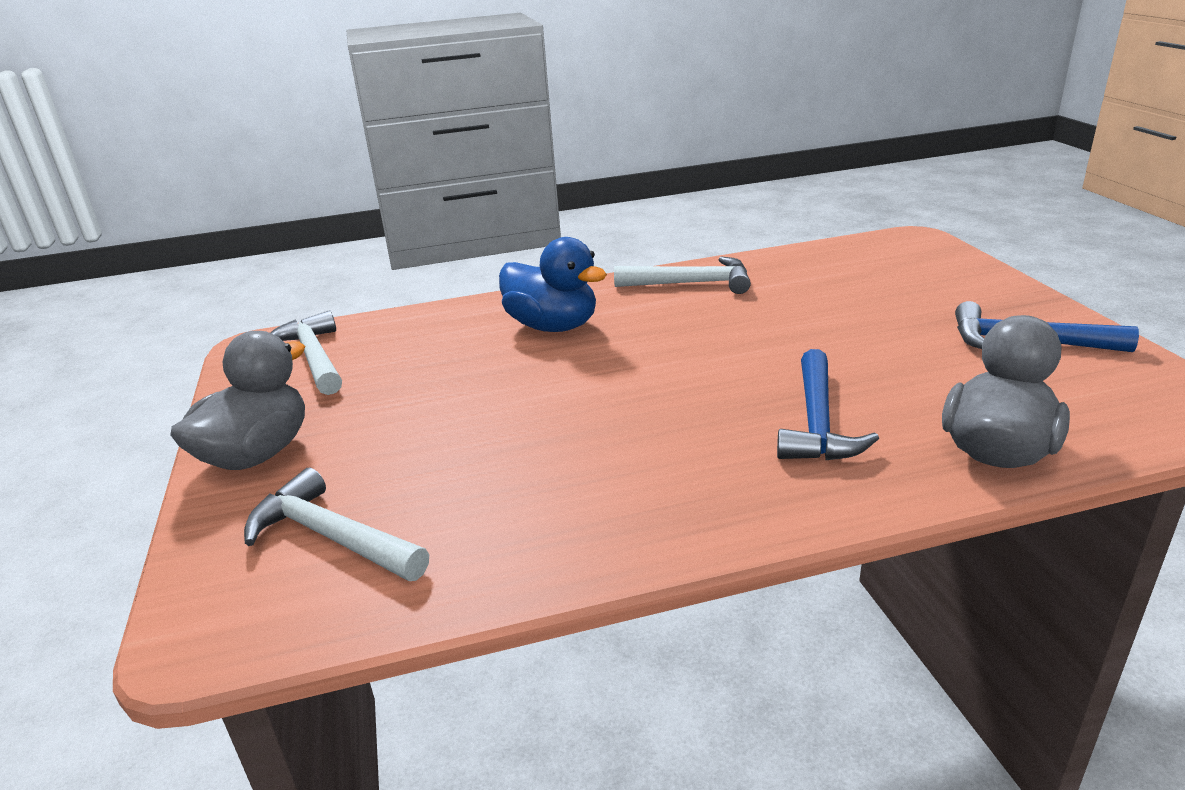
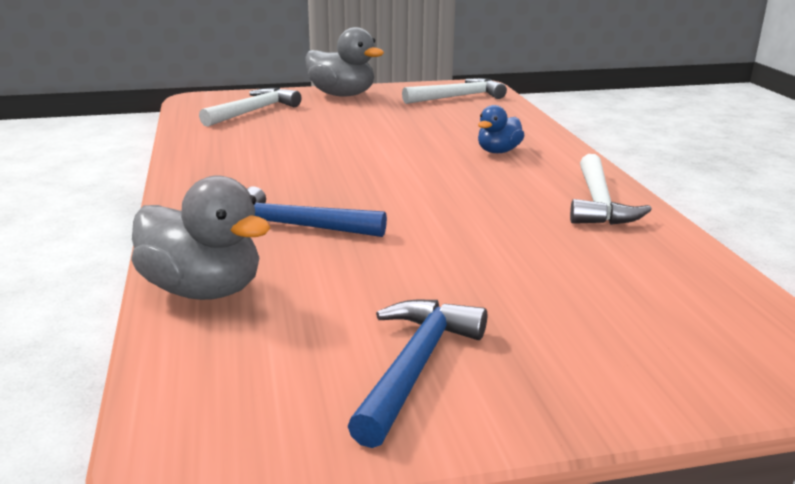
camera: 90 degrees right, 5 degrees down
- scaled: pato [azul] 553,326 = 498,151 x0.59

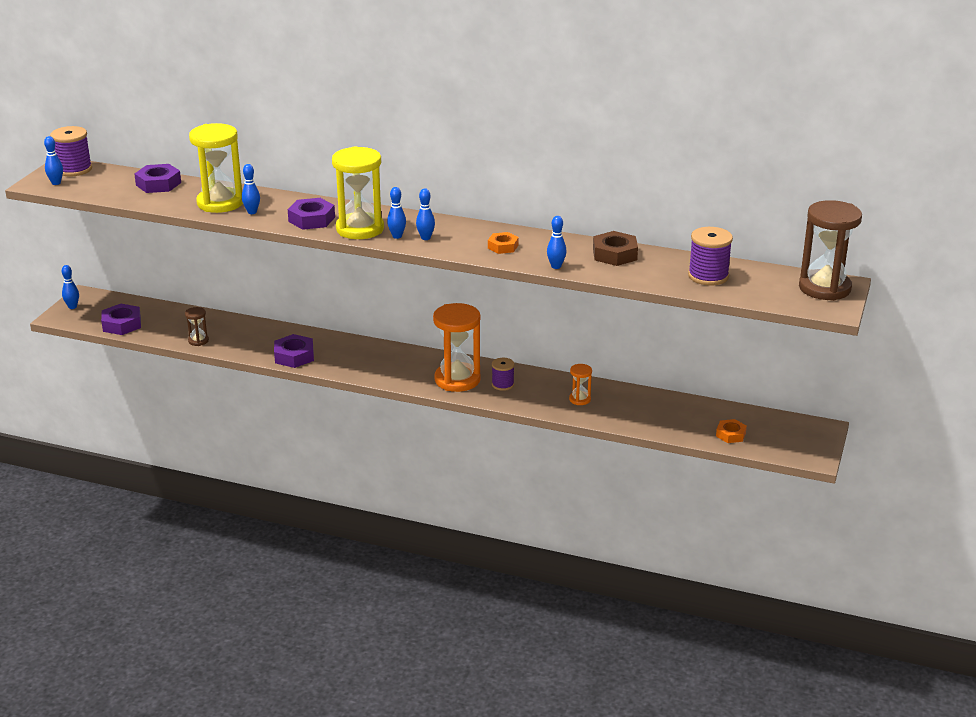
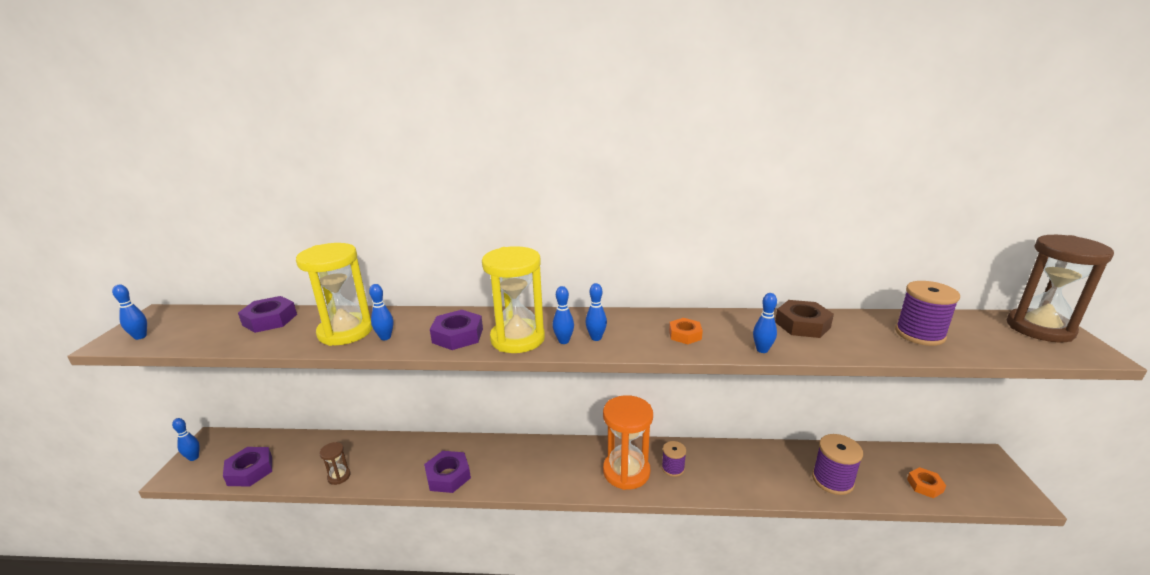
camera: 15 degrees left, 5 degrees down
- shifted: carrete [morado] 74,169 to 832,480
- gone: reloj de arena [naranja] 580,399

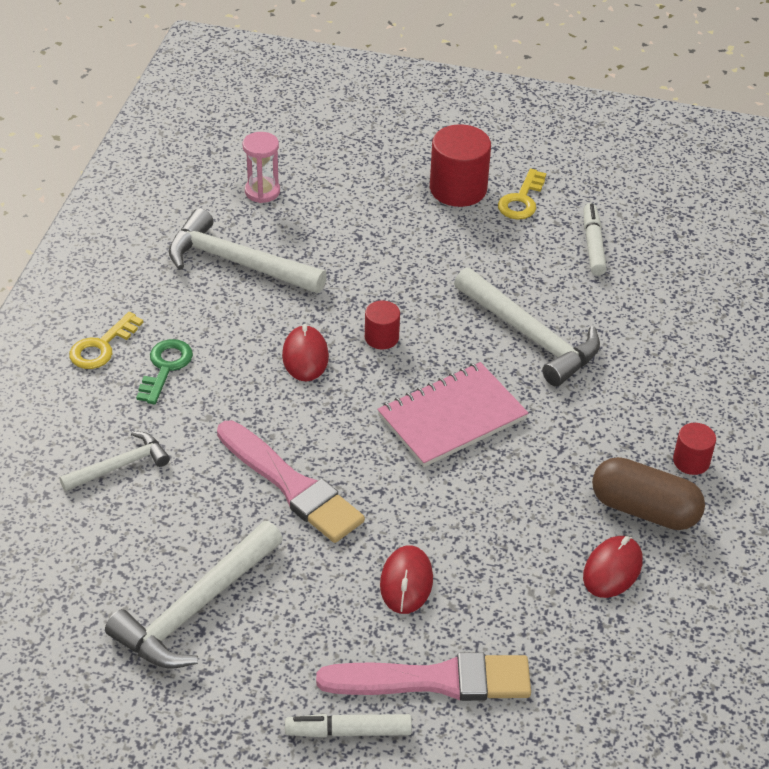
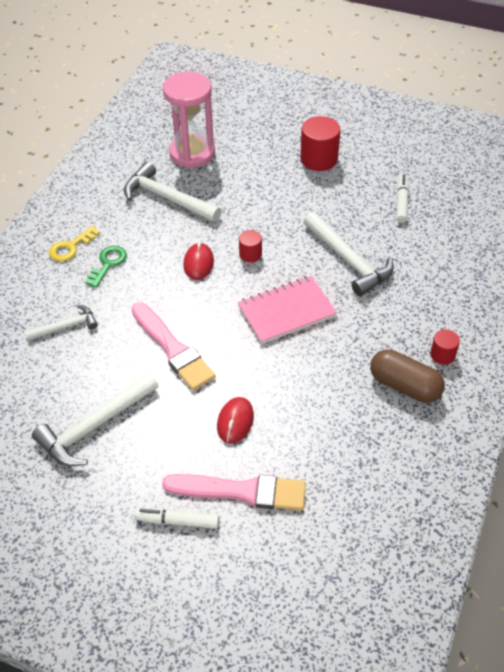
camera: 10 degrees right, 5 degrees up
- scaled: reloj de arena [rosa] 262,191 = 192,153 x2.00
- gone: llave [amarillo] 521,200
- gone: ratón [rojo] 612,569

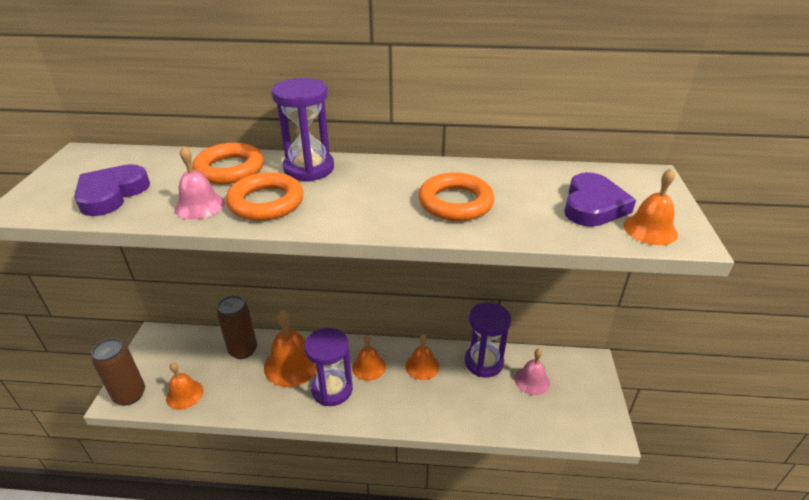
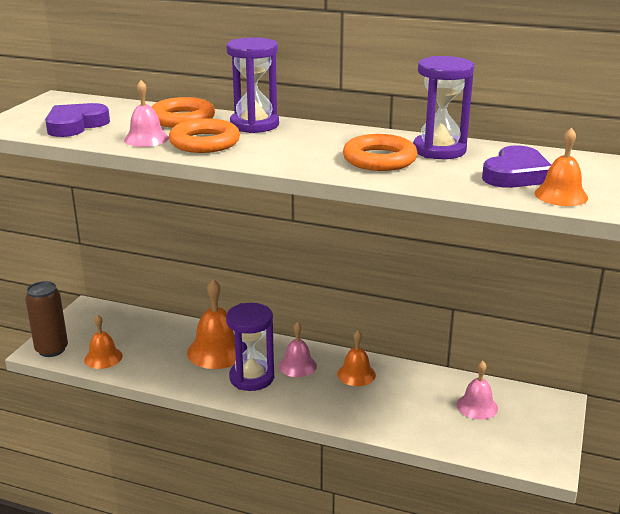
camera: 15 degrees right, 10 degrees down
- gone: lata [marrón] 243,350
- shifted: reloj de arena [morado] 484,362 to 439,150
- repainted: campana [naranja] 368,367 to campana [rosa] 297,365

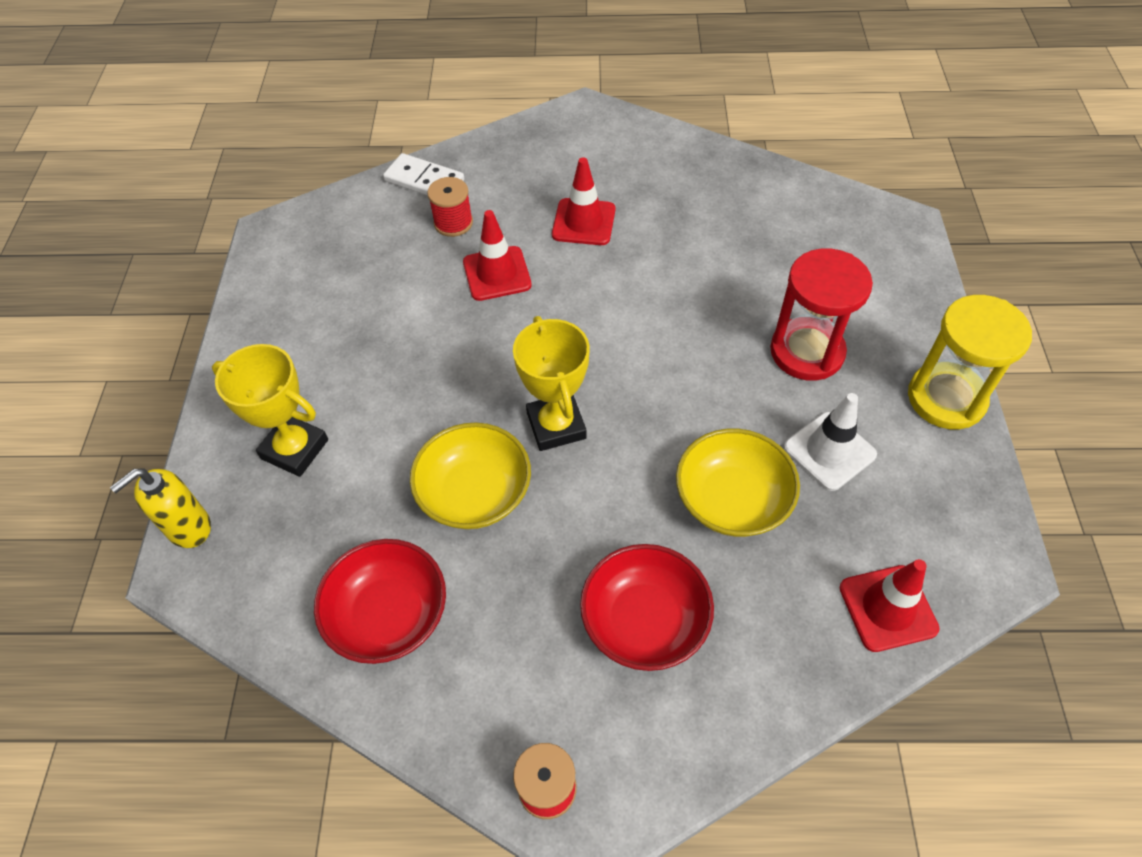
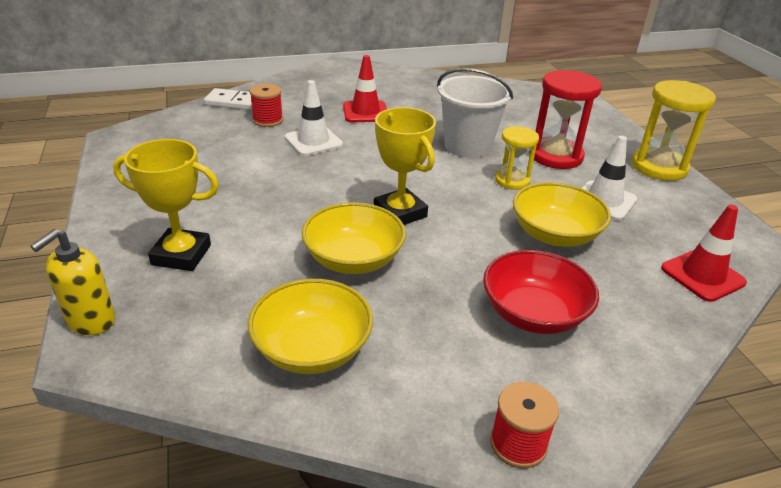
camera: 20 degrees left, 20 degrees down
- repainted: cono de tráfico [rojo] 497,274 to cono de tráfico [blanco] 313,141
- repainted: cuenco [rojo] 388,615 to cuenco [amarillo] 312,349
- new: balde [blanco] 467,146
- new: reloj de arena [amarillo] 512,180

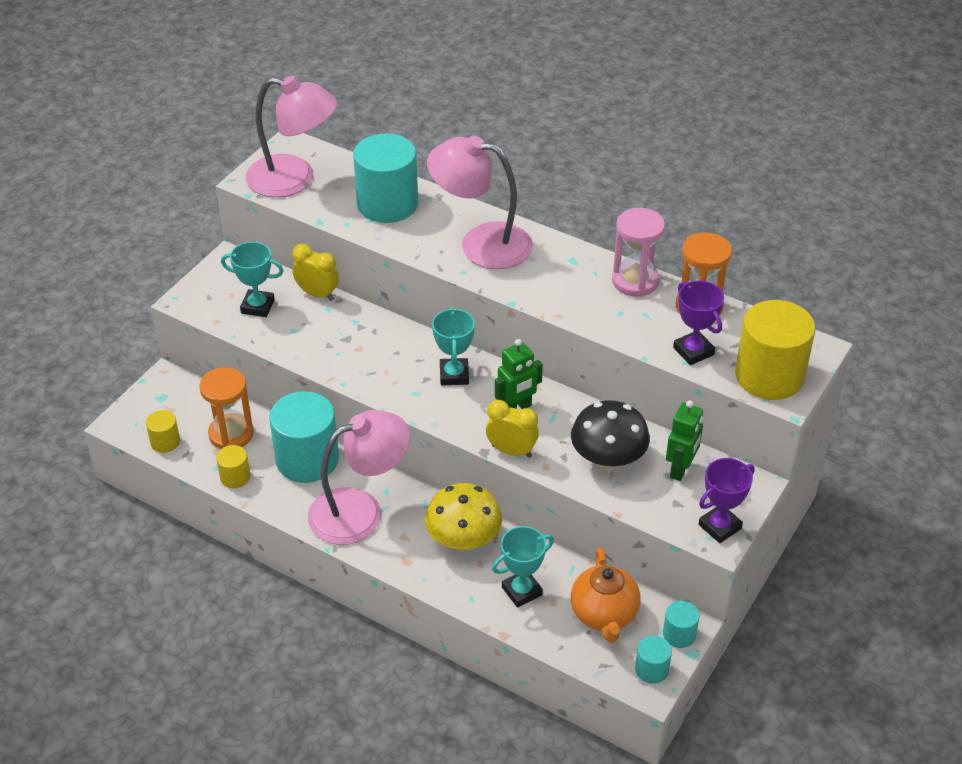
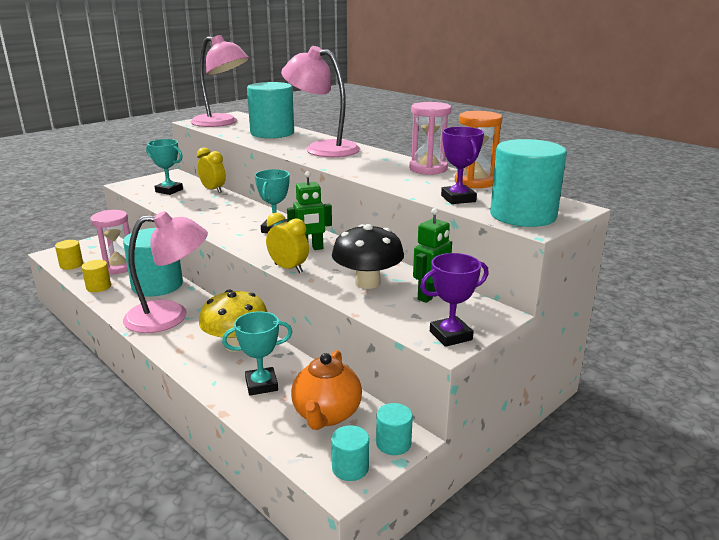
camera: 15 degrees right, 20 degrees down
- repainted: cilindro [amarillo] 769,376 to cilindro [turquesa] 523,215
- repainted: reloj de arena [naranja] 231,434 to reloj de arena [rosa] 118,267

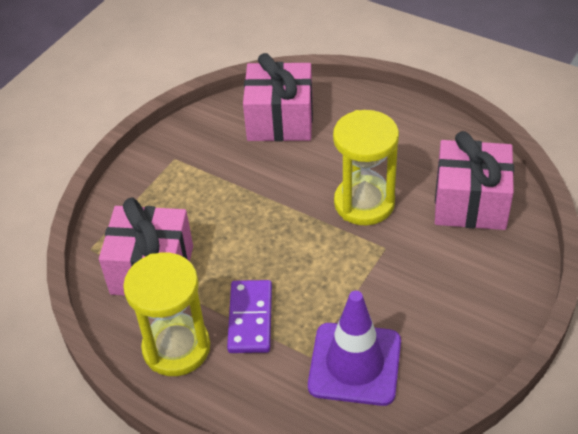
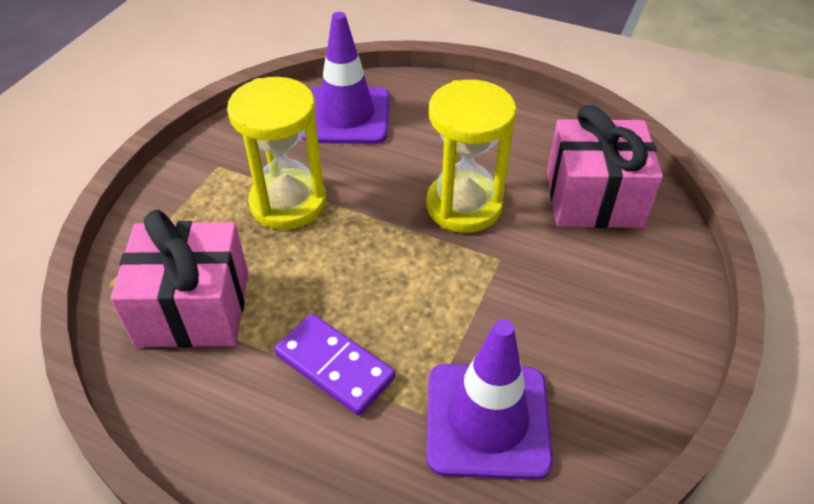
camera: 10 degrees left, 0 degrees up
- swapped: regalo [rosa] 280,120 to cono de tráfico [morado] 346,116
- shifted: reloj de arena [amarillo] 176,348 to 288,203
- rotated: ficha de dominó [morado] 250,318 = 334,366 45 degrees counterclockwise

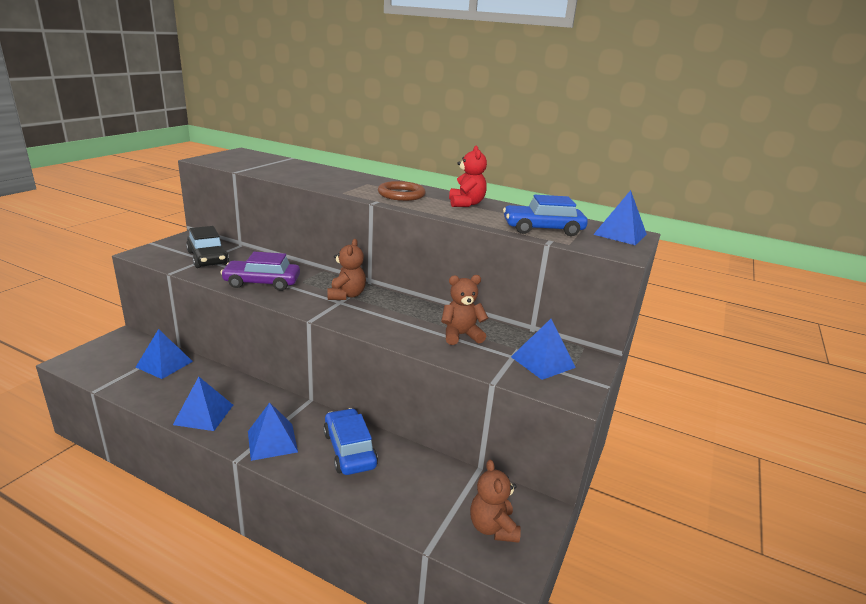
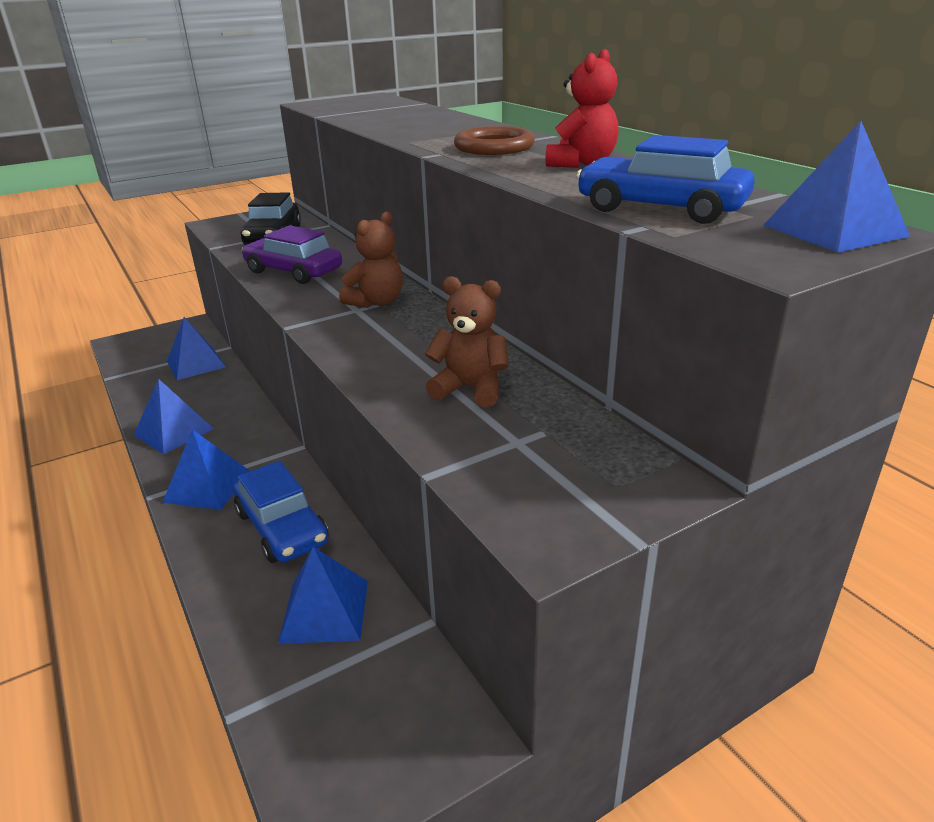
camera: 35 degrees right, 5 degrees up
- shifted: pirámide [azul] 542,362 to 325,610
- rotated: coche [azul] 349,450 = 282,527 135 degrees clockwise
- gone: osito [marrón] 492,527

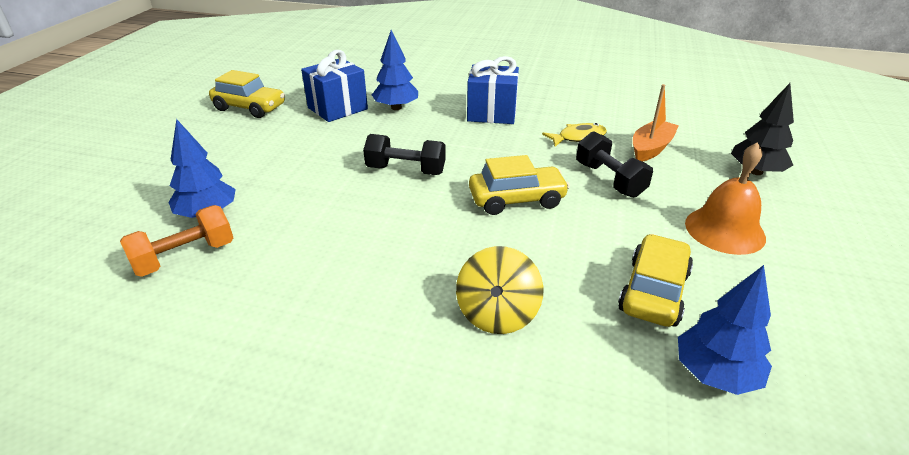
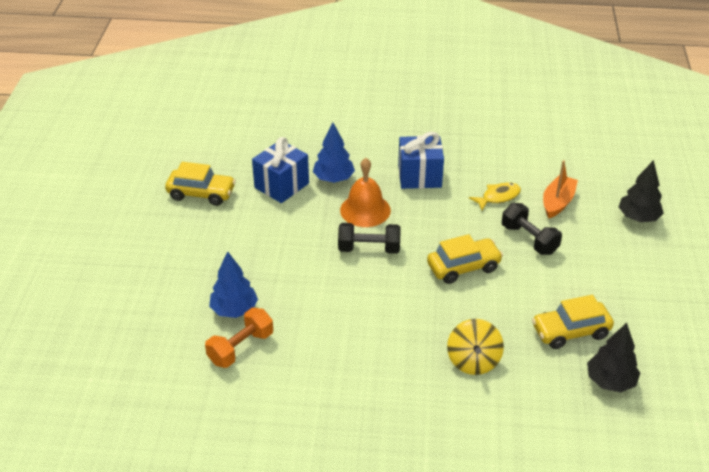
camera: 10 degrees left, 5 degrees up
- shifted: campana [naranja] 724,230 to 365,210
- rotated: coche [amarillo] 654,291 = 570,331 120 degrees counterclockwise
- repainted: árbol [azul] 715,374 to árbol [negro] 610,381

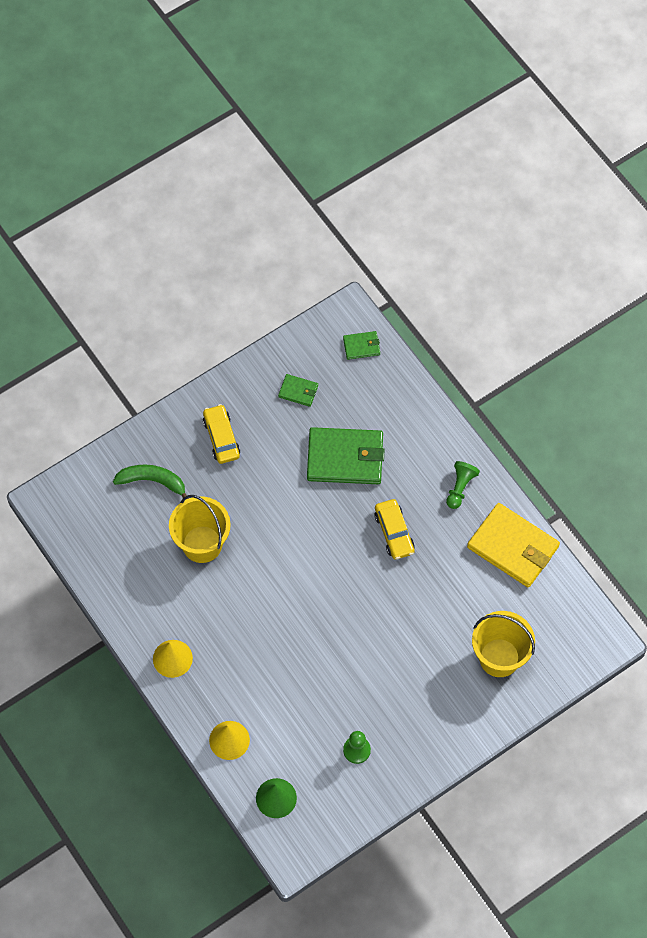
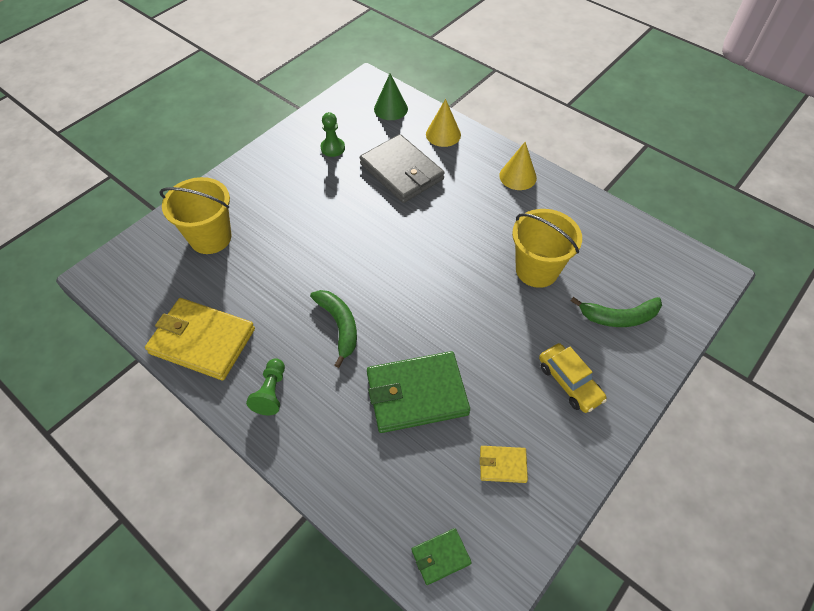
camera: 165 degrees right, 10 degrees down
- repainted: cartera [verde] 298,391 to cartera [amarillo] 502,465
- swapped: coche [amarillo] 394,532 to plátano [verde] 339,326
- new: cartera [gris] 401,172

